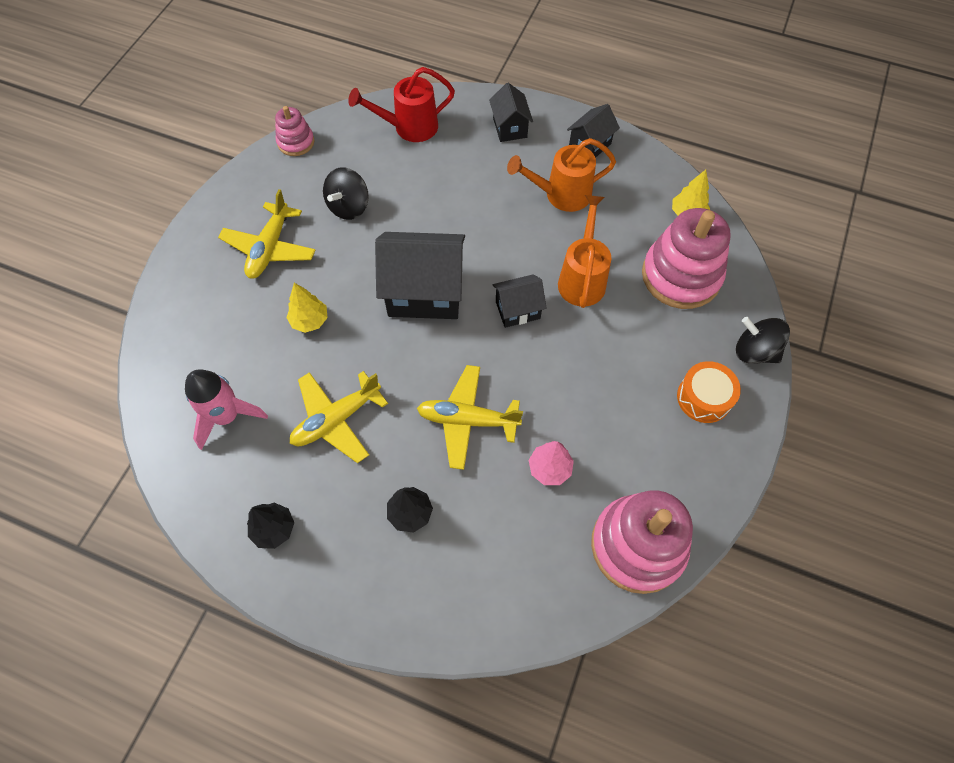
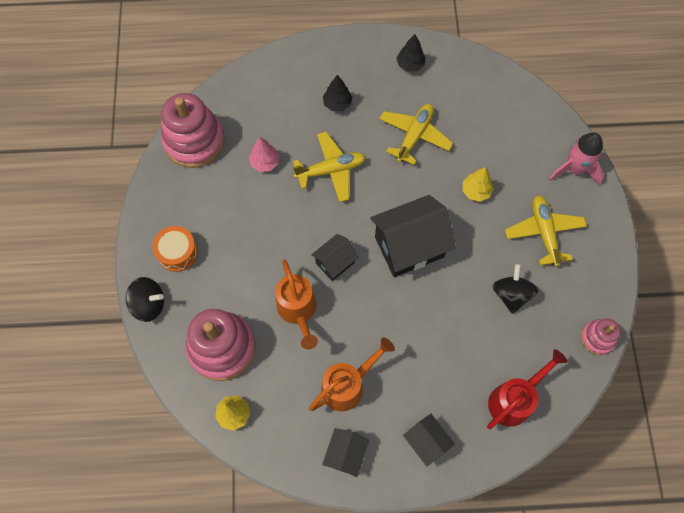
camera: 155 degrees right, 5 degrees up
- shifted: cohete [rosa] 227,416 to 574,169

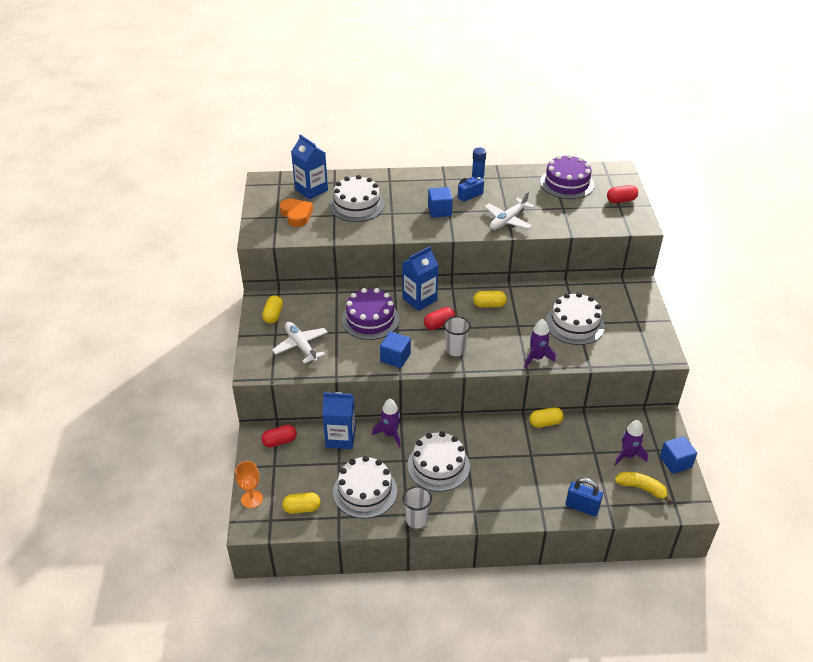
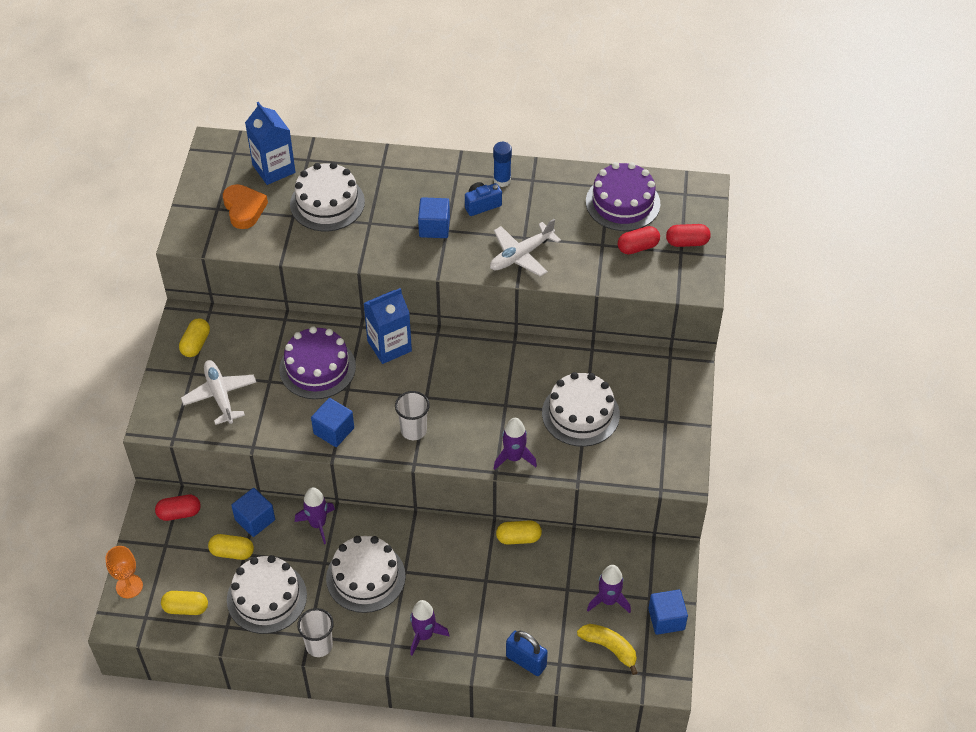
camera: 10 degrees right, 10 degrees up
- shifted: cápsula [amarillo] 489,305 to 232,552
- shifted: cápsula [rojo] 439,324 to 638,247
- swapped: cartón de leche [azul] 340,438 to cubo [azul] 255,520
- new: cohete [morado] 424,635

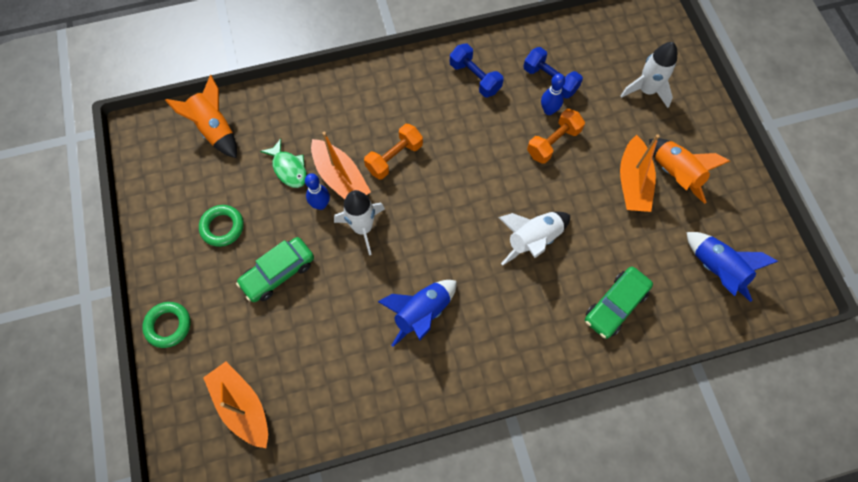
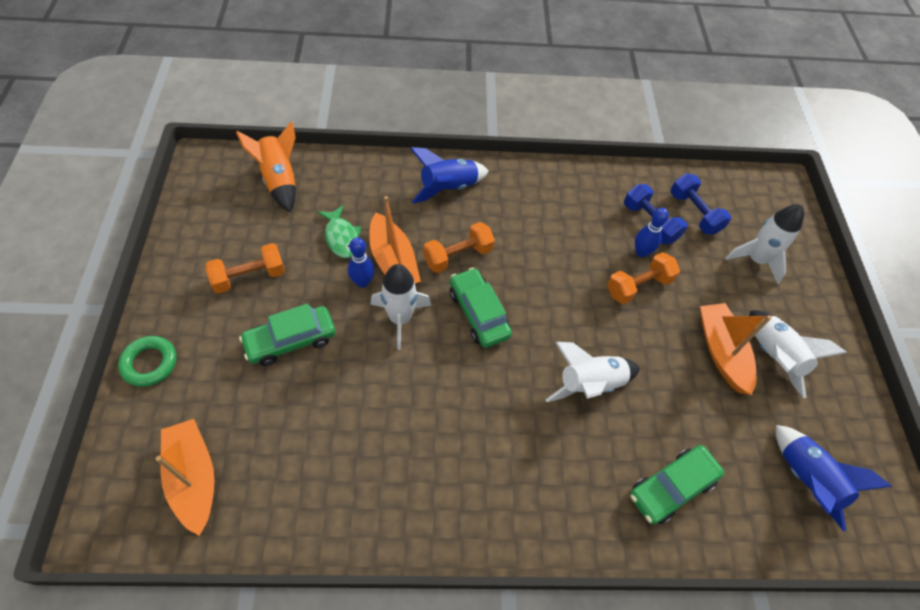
camera: 10 degrees right, 10 degrees down
- shifted: mancuerna [azul] 475,78 to 694,213
- rotated: barco [naranja] 633,182 = 721,352 150 degrees clockwise
- repainted: cohete [naranja] 675,174 to cohete [blanco] 773,356
- swapped: anillo [verde] 222,227 to mancuerna [naranja] 249,277
- shifted: cohete [azul] 422,313 to 448,188
- new: coche [verde] 478,313

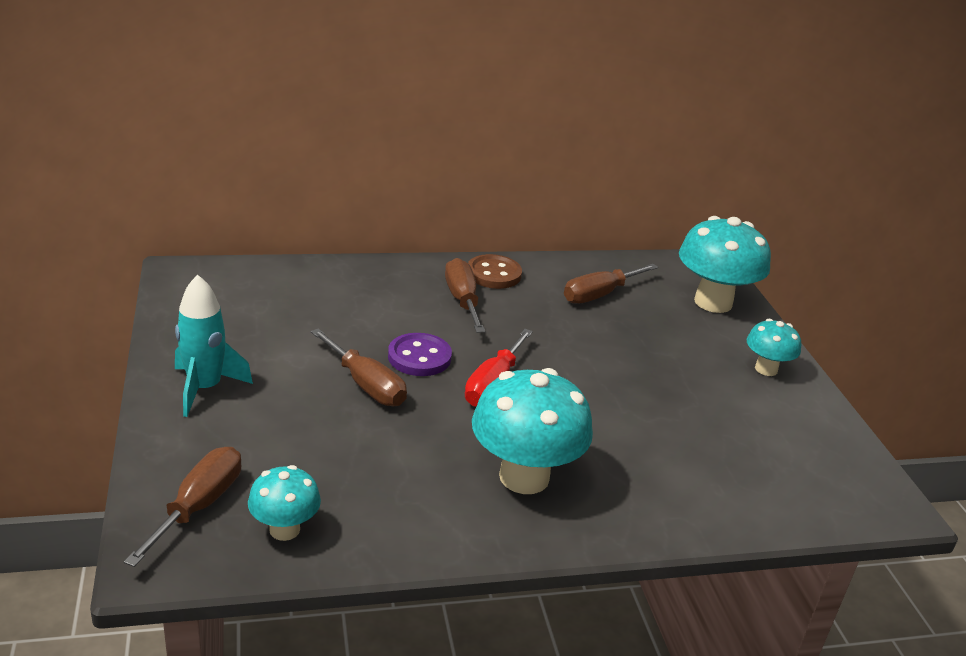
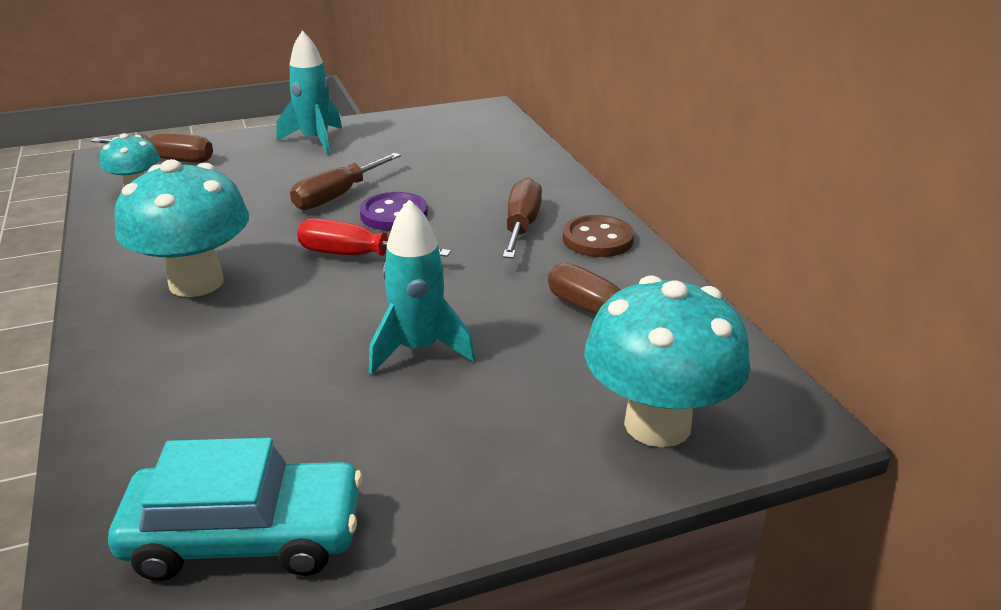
camera: 85 degrees right, 0 degrees up
- rotated: destornillador [marrón] 462,300 = 521,226 60 degrees counterclockwise
- gone: seta [turquesa] 766,369
- new: cohete [turquesa] 418,349
- new: coche [turquesa] 245,536

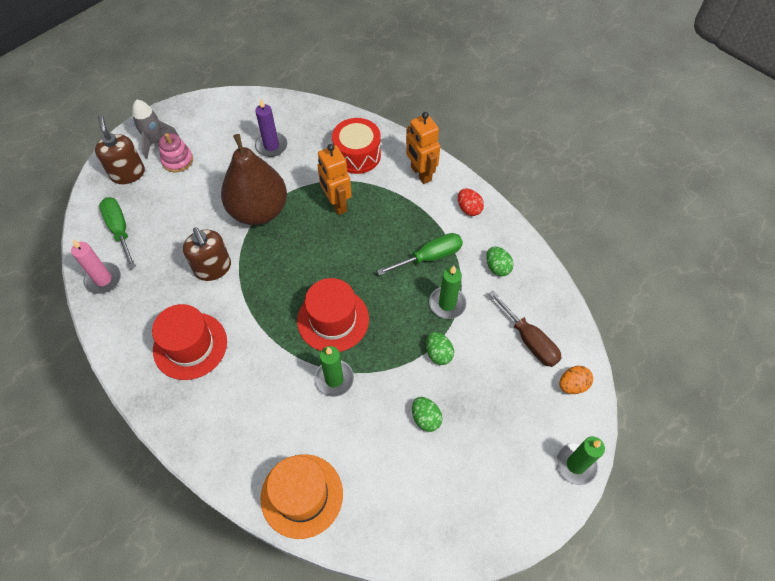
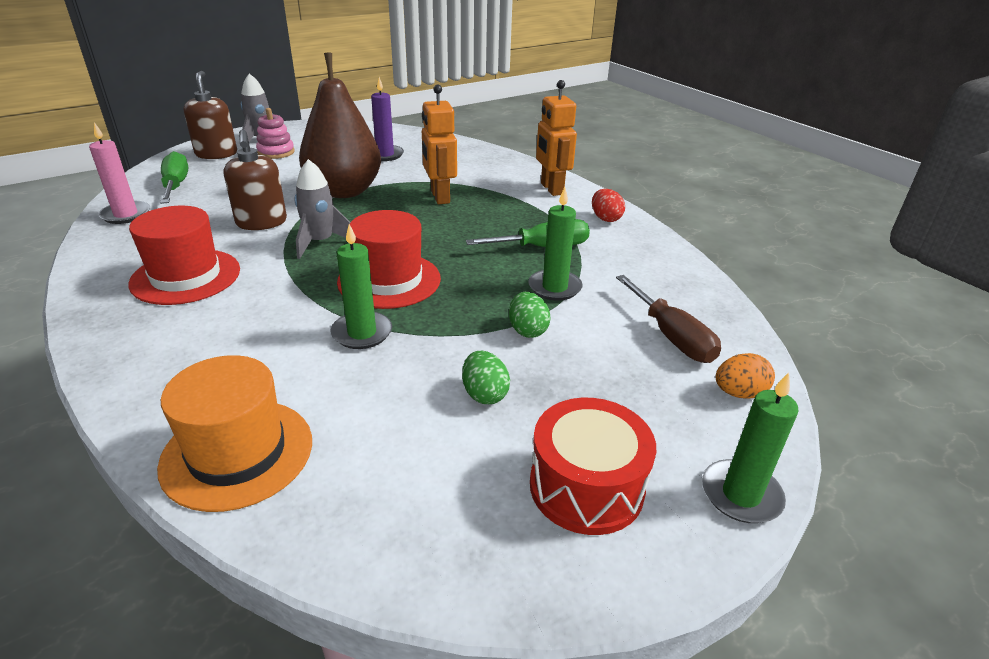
camera: 10 degrees right, 25 degrees down
- shifted: tambor [rojo] 357,155 to 586,486
- gone: huevo [verde] 497,267
- new: cohete [gris] 320,242

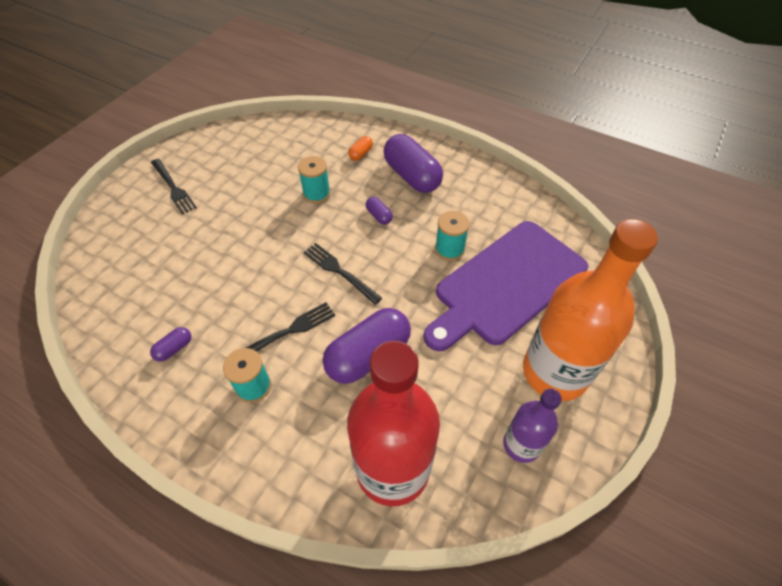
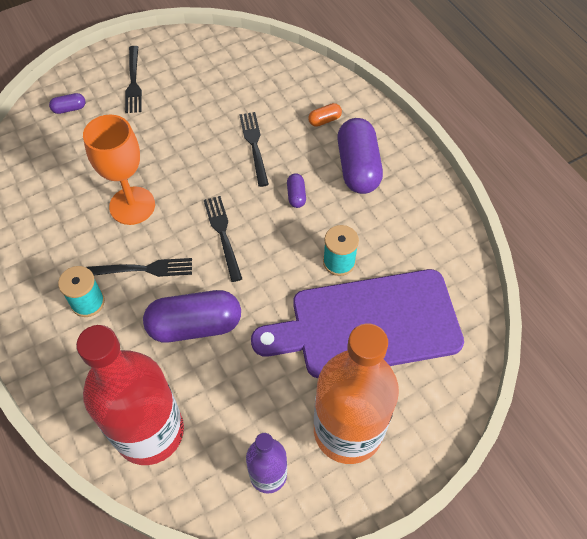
camera: 30 degrees right, 5 degrees up
- swapped: carrete [turquesa] 316,194 to tenedor [negro] 254,145
- shifted: cápsula [morado] 174,348 to 69,109
- new: copa [naranja] 132,205

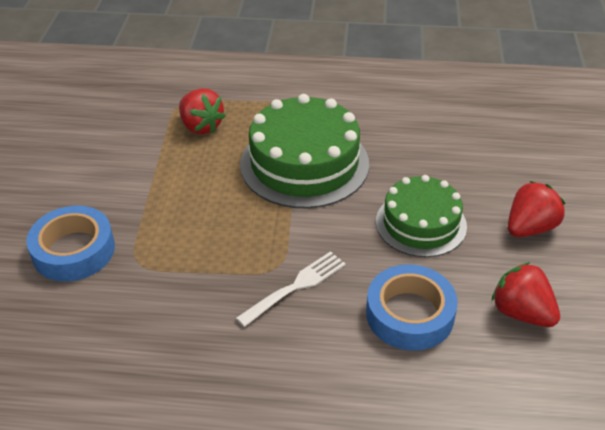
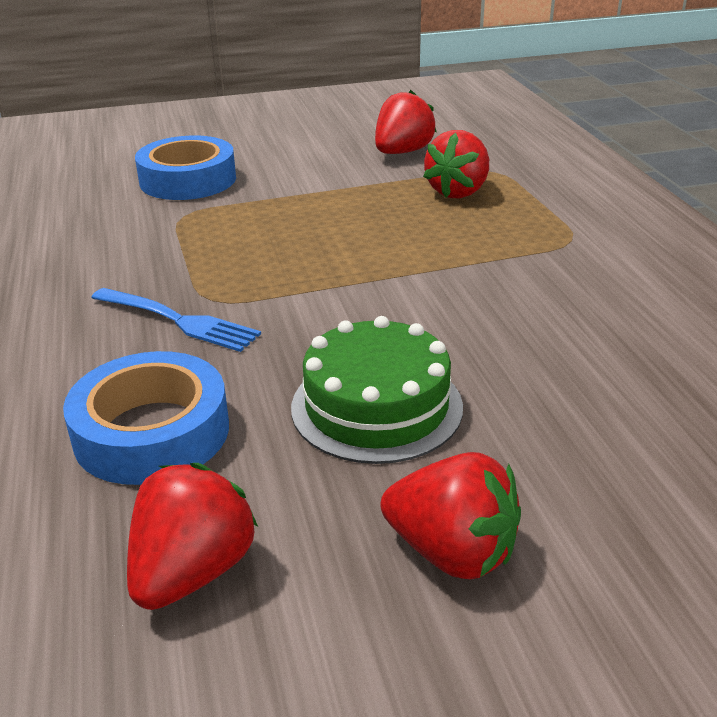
camera: 70 degrees right, 10 degrees down
- gone: tarta [verde] 304,163
- repainted: tenedor [blanco] 295,287 to tenedor [azul] 177,320
- new: fresa [rojo] 402,152

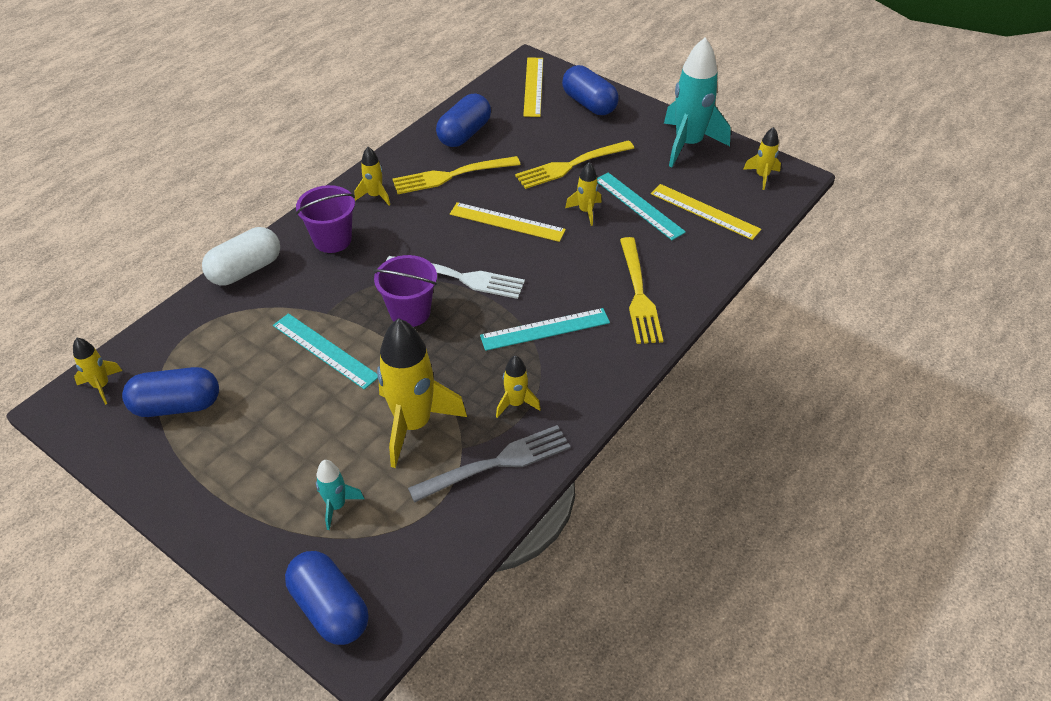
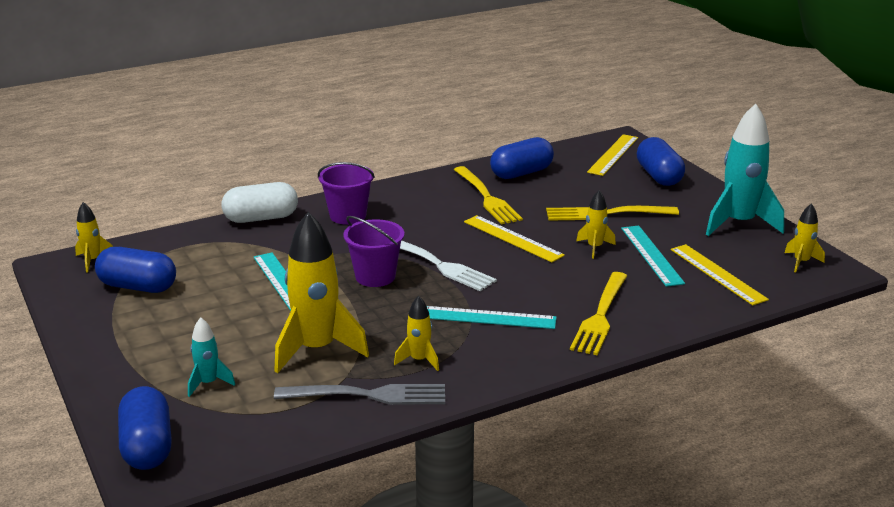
camera: 25 degrees right, 20 degrees down
- gone: cohete [amarillo] 375,196
- rotated: tenedor [amarillo] 451,175 = 487,197 120 degrees counterclockwise

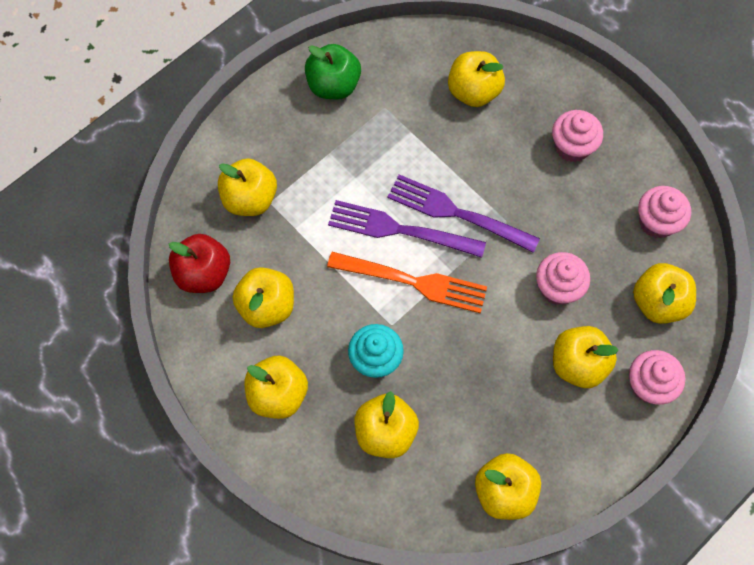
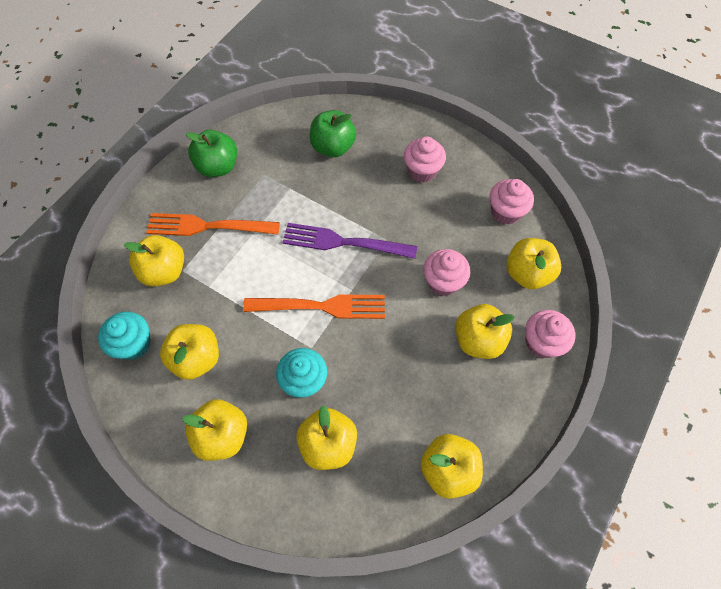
camera: 15 degrees left, 5 degrees down
- repainted: manzana [amarillo] 473,91 to manzana [verde] 333,147
- gone: tenedor [morado] 400,230
- swapped: manzana [rojo] 203,273 to magdalena [turquesa] 134,344
- new: tenedor [naranja] 208,226

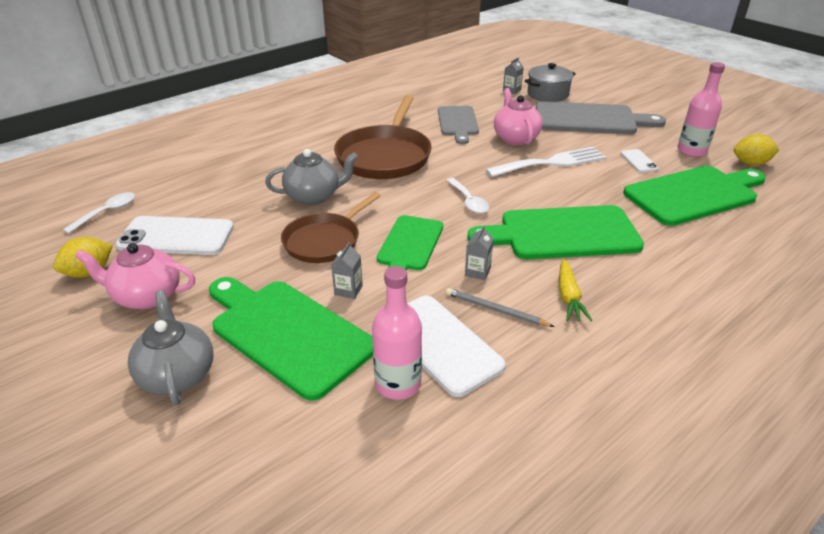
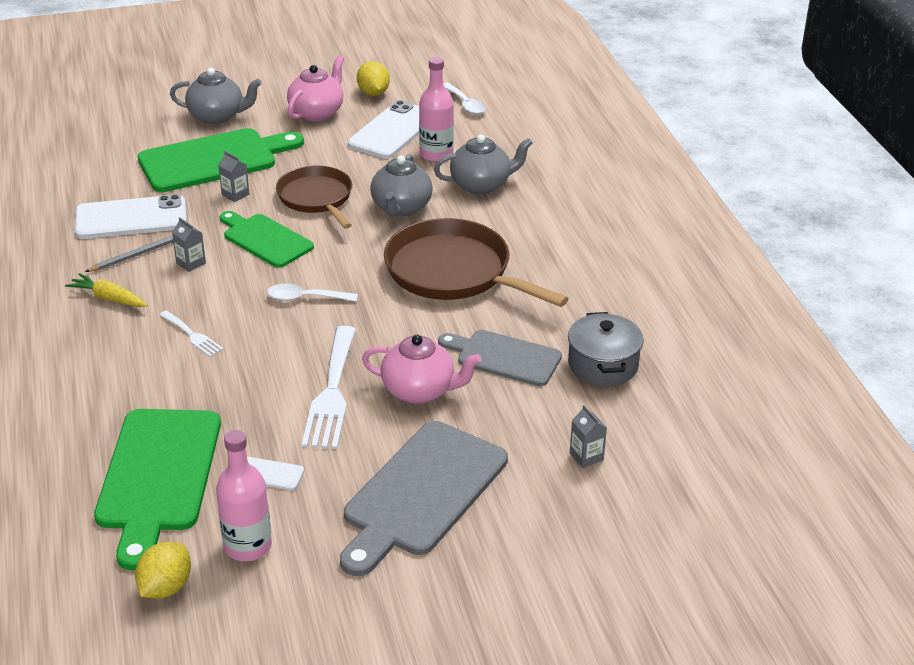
camera: 115 degrees right, 0 degrees up
- shifted: olla [gris] 547,94 to 603,365
- swapped: tabla de cortar [verde] 562,233 to tenedor [blanco] 192,335
- shifted: botella [rosa] 398,383 to 436,154
- new: tetera [gris] 481,185

